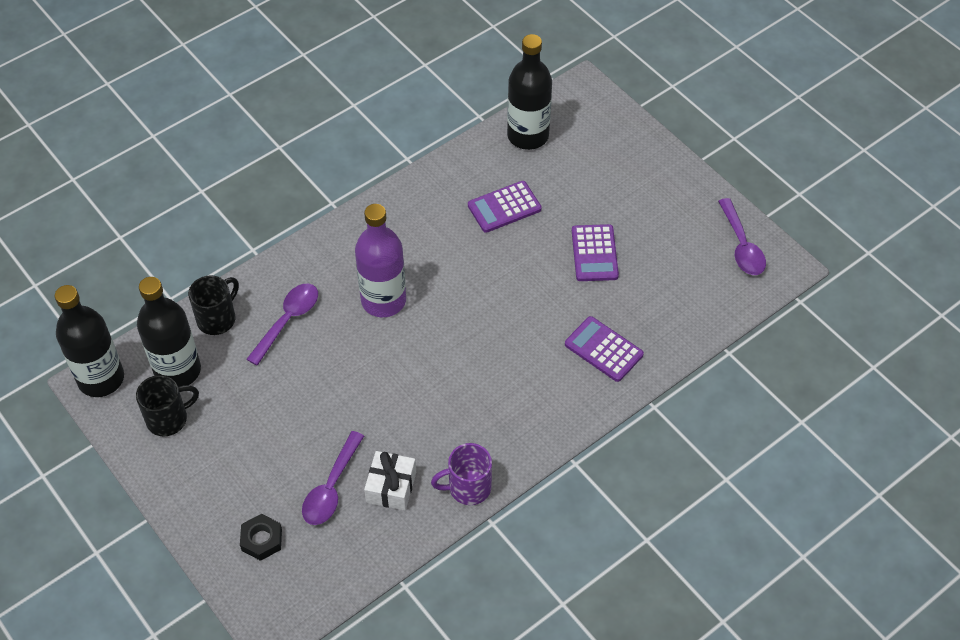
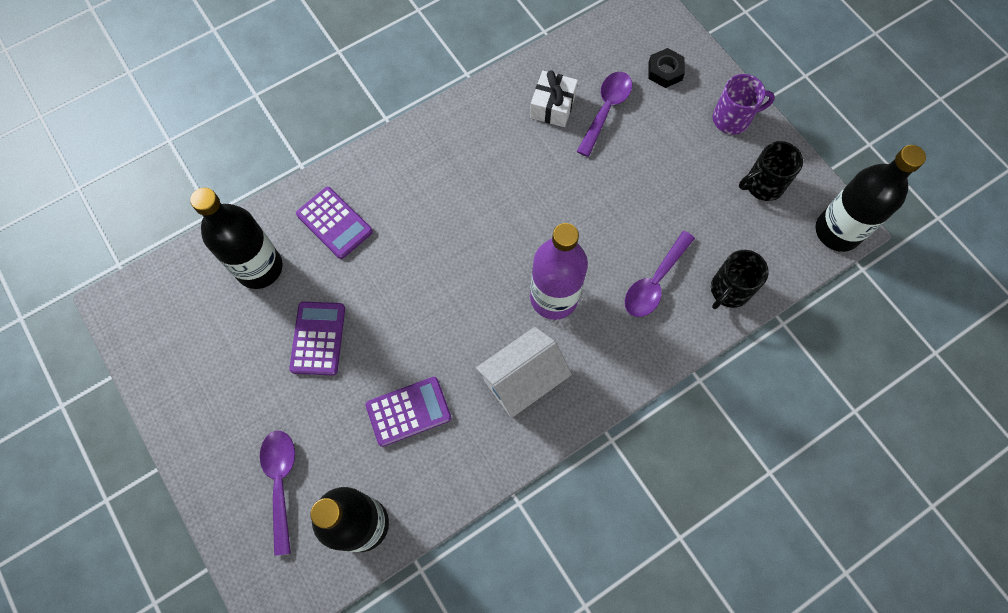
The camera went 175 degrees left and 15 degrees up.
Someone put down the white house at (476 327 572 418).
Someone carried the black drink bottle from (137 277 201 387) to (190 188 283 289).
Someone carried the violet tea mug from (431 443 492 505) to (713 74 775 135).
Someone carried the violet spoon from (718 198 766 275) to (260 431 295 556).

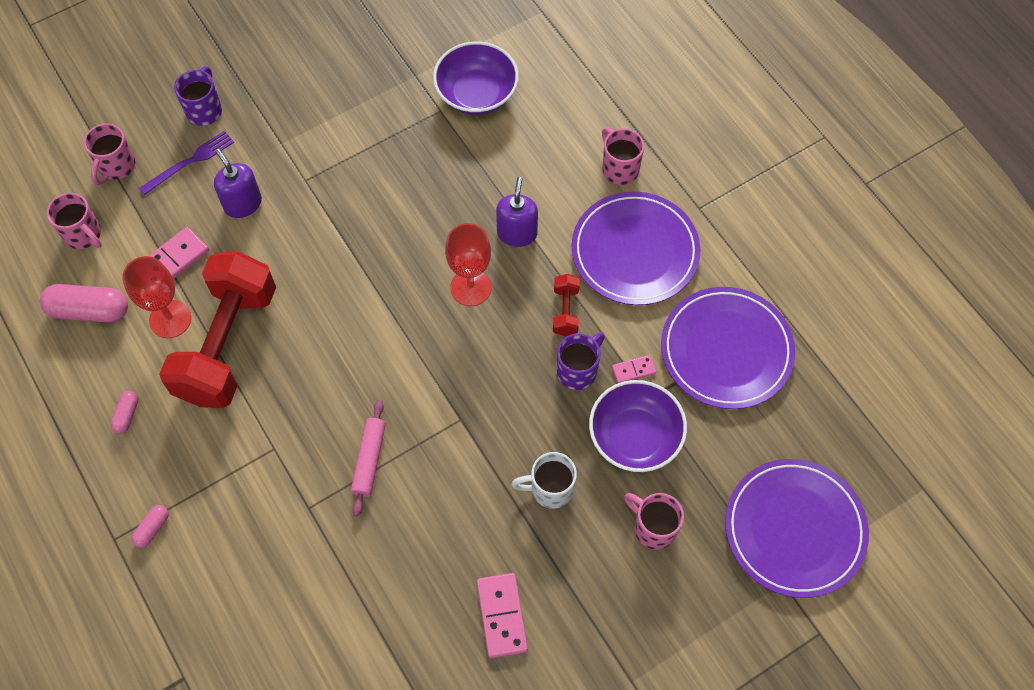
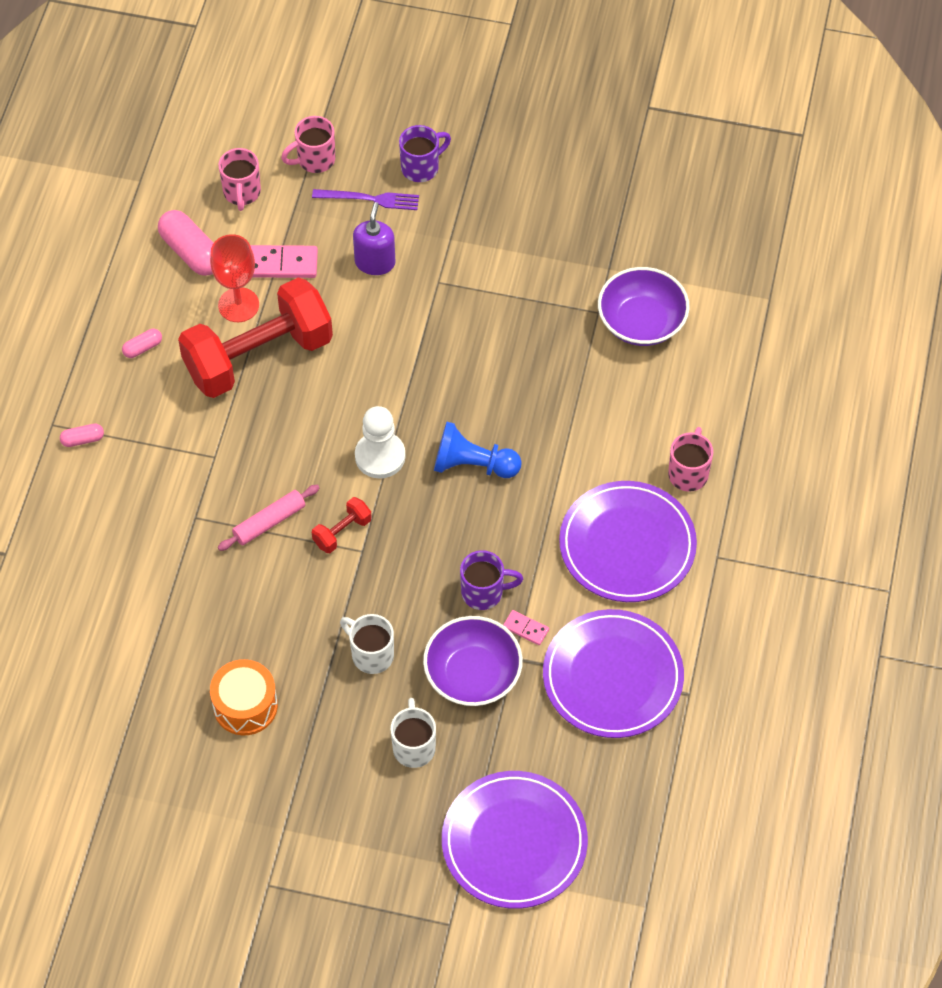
The camera went 45 degrees right and 5 degrees down.
Someone took away the violet soap dispenser at (496 177 538 247).
Someone put down the white pawn at (355 406 406 479).
Someone carried the crimson free weight from (553 274 580 336) to (312 497 372 553).
Someone swapped the crimson goblet at (445 223 491 306) for the royal blue pawn at (434 422 522 478).
Someone swapped the rose-pink domino piece at (477 573 528 658) for the orange drum at (210 659 278 735).
Someone repainted the rose-pink tea mug at (624 493 684 550), which became the white tea mug at (390 698 436 768).

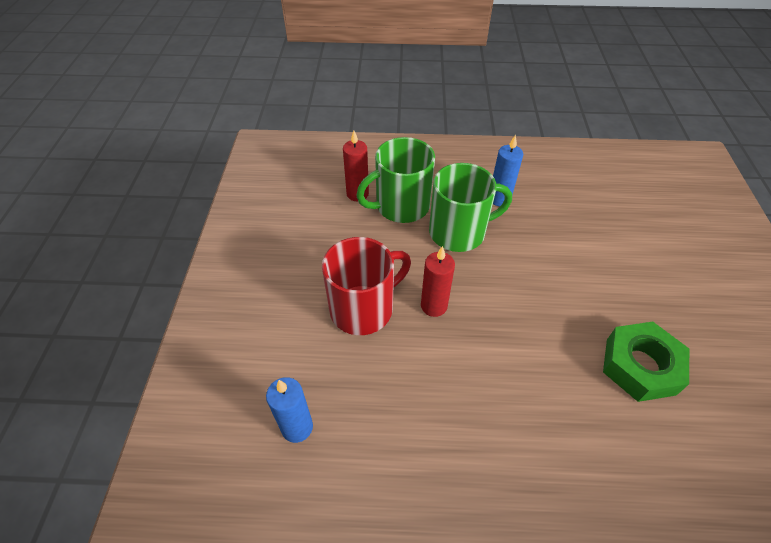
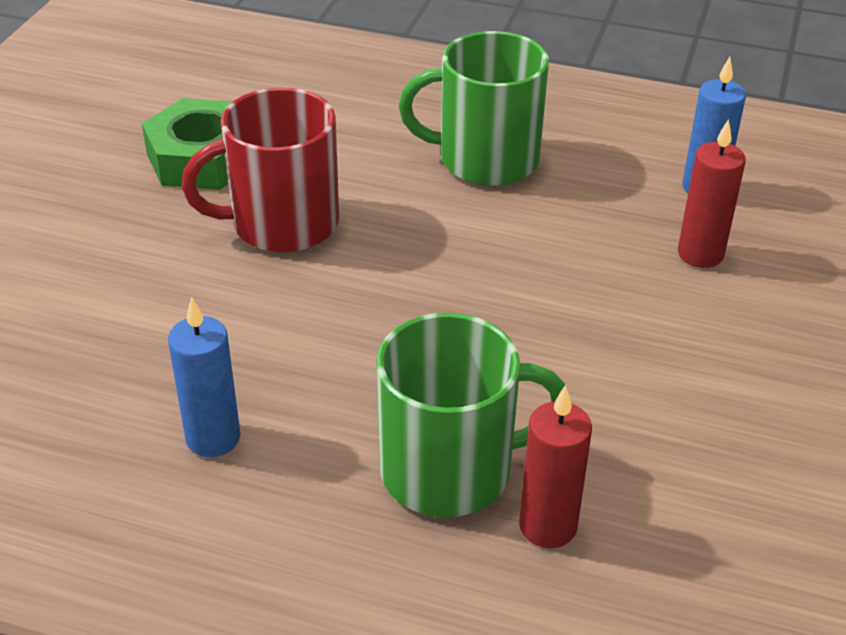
The camera went 165 degrees left and 10 degrees down.
Someone carried the crimson tea mug from (322 237 411 335) to (182 88 339 253).
Someone carried the crimson wax candle from (421 246 455 317) to (678 119 746 268).
Someone carried the green tea mug from (429 163 512 252) to (399 31 549 186).

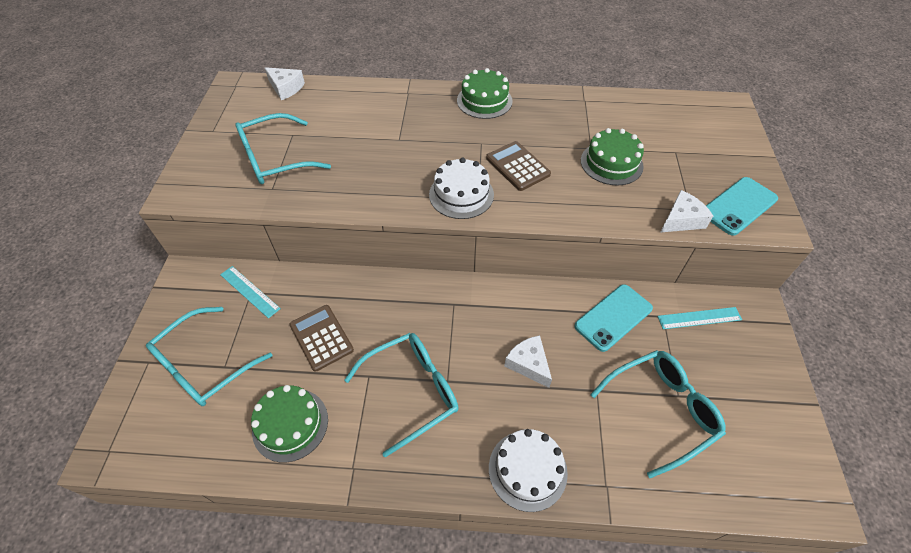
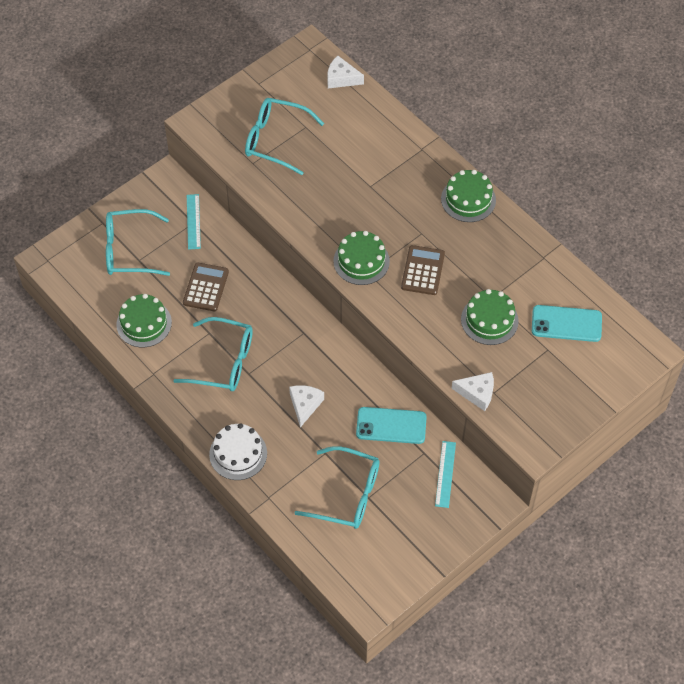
The camera went 45 degrees right and 5 degrees up.
Someone carried the teal smartphone from (706 177 778 236) to (532 305 602 342).
Someone repainted the white gateau at (429 158 494 219), which became the green gateau at (333 231 390 285).
Someone rotated the white cheese wedge at (265 67 305 100) by 120 degrees clockwise.
Someone rotated the teal ruler at (657 307 742 329) by 60 degrees clockwise.

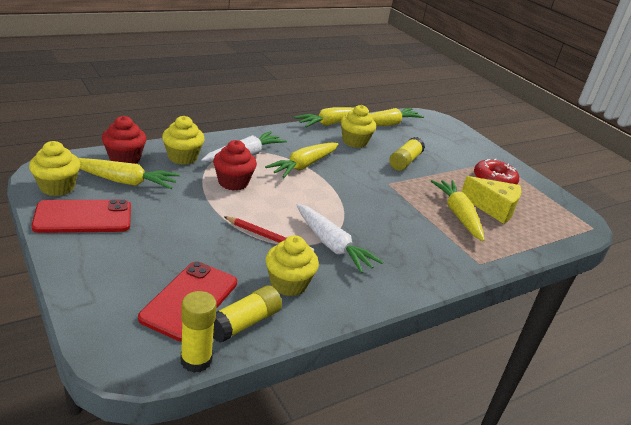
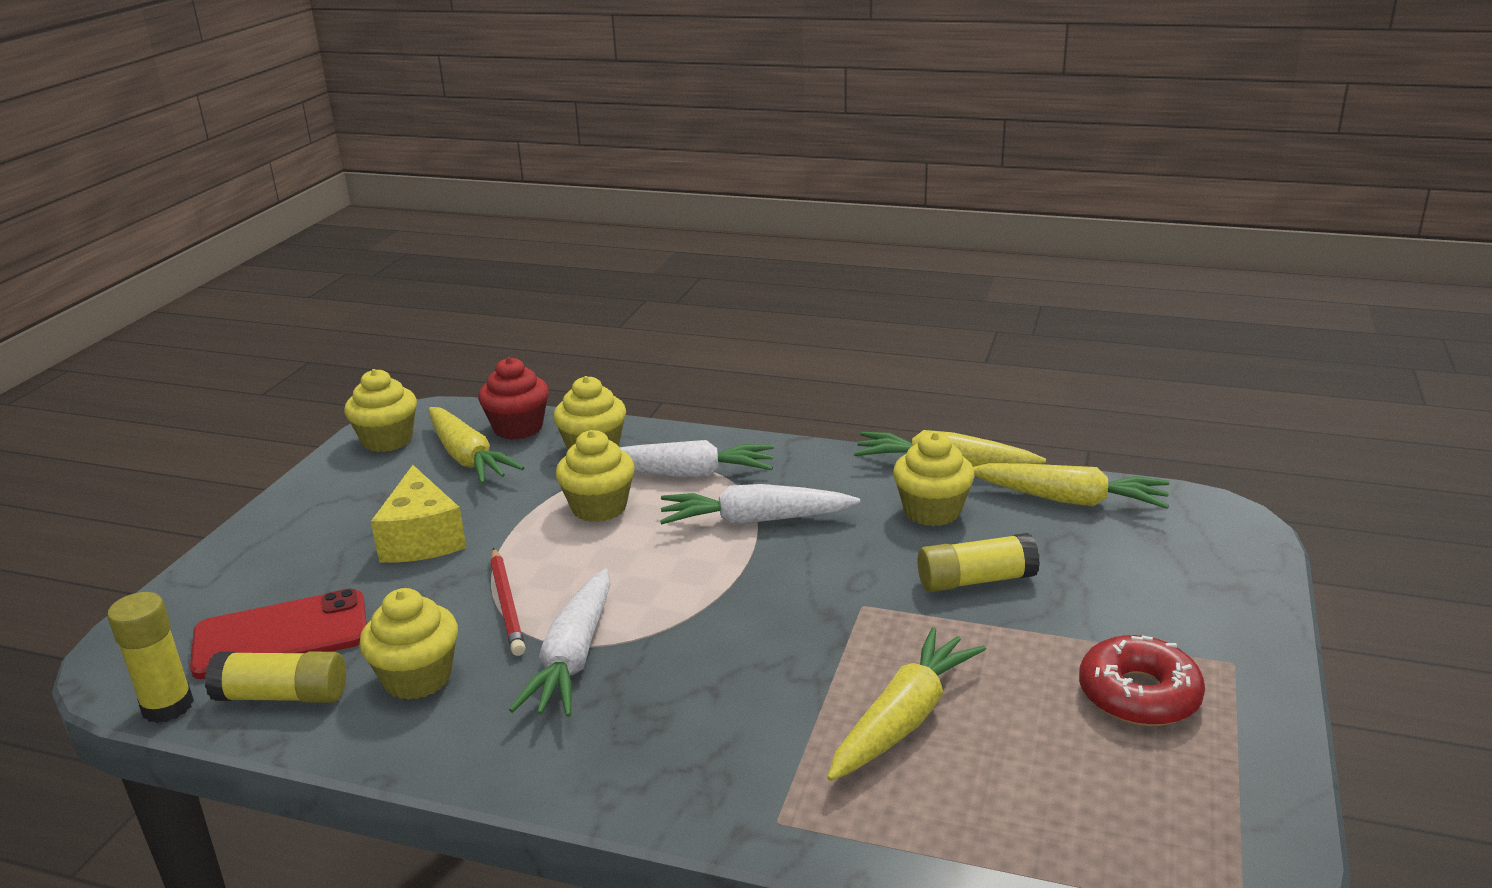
The camera went 55 degrees right and 5 degrees down.
Someone took away the crimson smartphone at (32 199 131 233).
Someone carried the golden cheese wedge from (461 176 521 224) to (371 465 467 562).
Someone repainted the crimson muffin at (213 140 257 190), which became the golden muffin at (556 430 635 522).
Someone repainted the golden toy carrot at (265 142 338 178), which became the white toy carrot at (660 484 860 525).

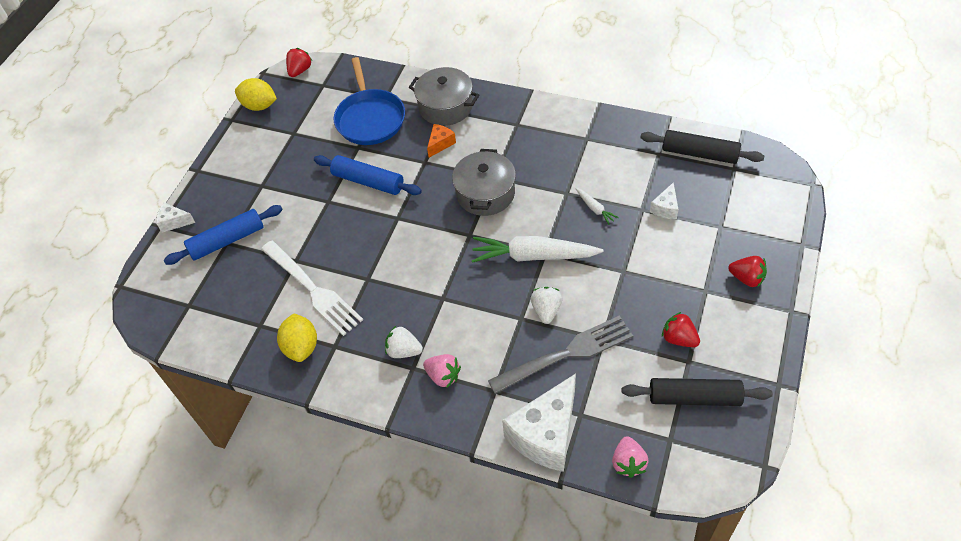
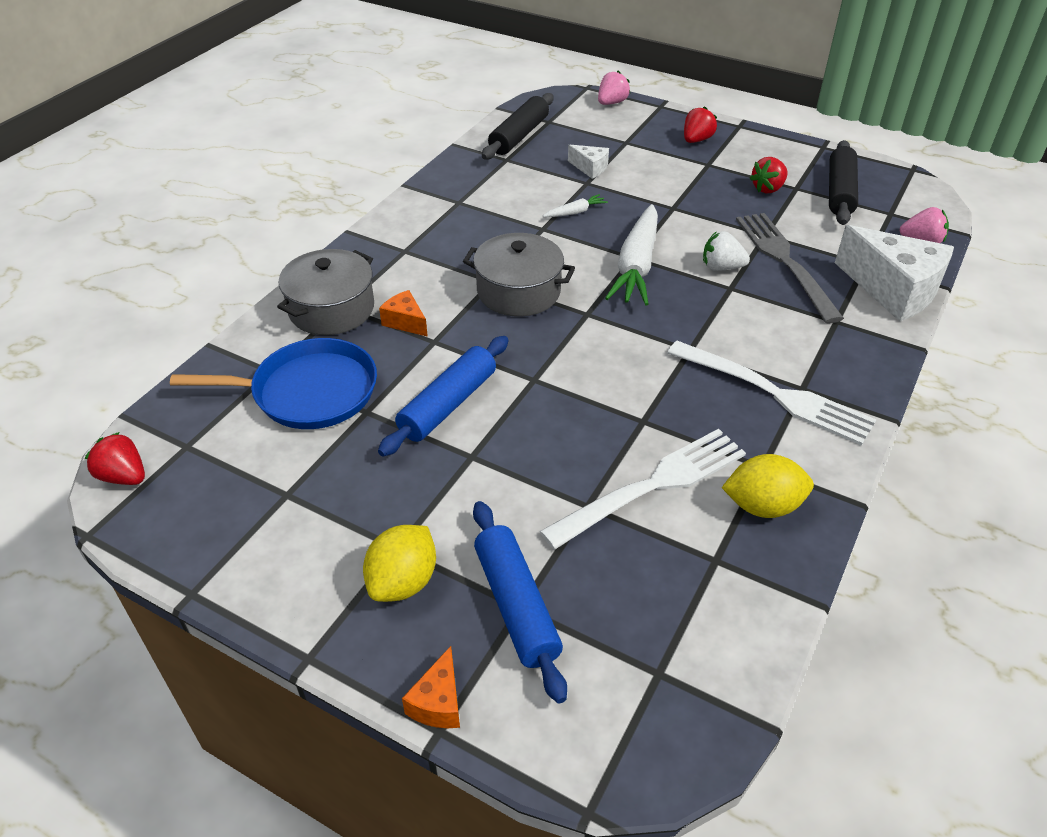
The camera went 85 degrees left and 10 degrees down.
Someone carried the golden toy lemon from (235 78 277 111) to (363 525 436 602).
Someone carried the rose-pink berry from (423 354 461 387) to (598 71 631 105).
Someone swapped the white berry at (385 326 423 358) for the white fork at (667 341 876 446).
Someone repainted the white cheese wedge at (156 203 195 233), which became the orange cheese wedge at (402 646 460 728).

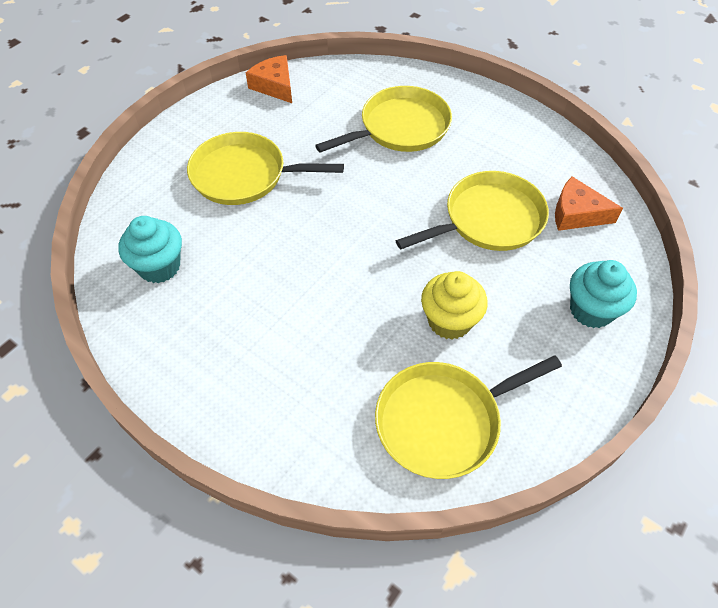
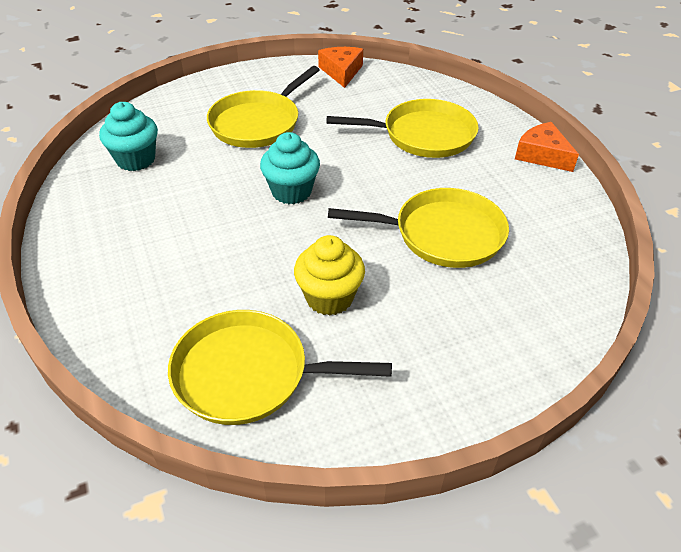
The camera went 30 degrees right and 10 degrees down.
Someone carried the orange cheese wedge from (555 176 623 231) to (515 122 579 172).
Someone carried the teal muffin from (570 260 637 328) to (260 132 320 204).
Someone rotated the golden skillet at (187 132 344 205) by 90 degrees counterclockwise.

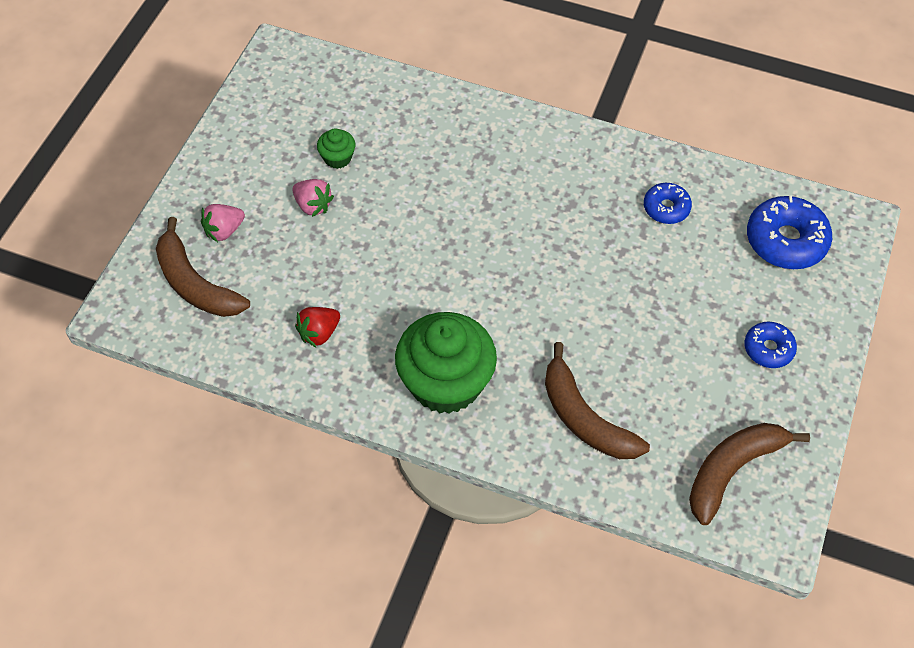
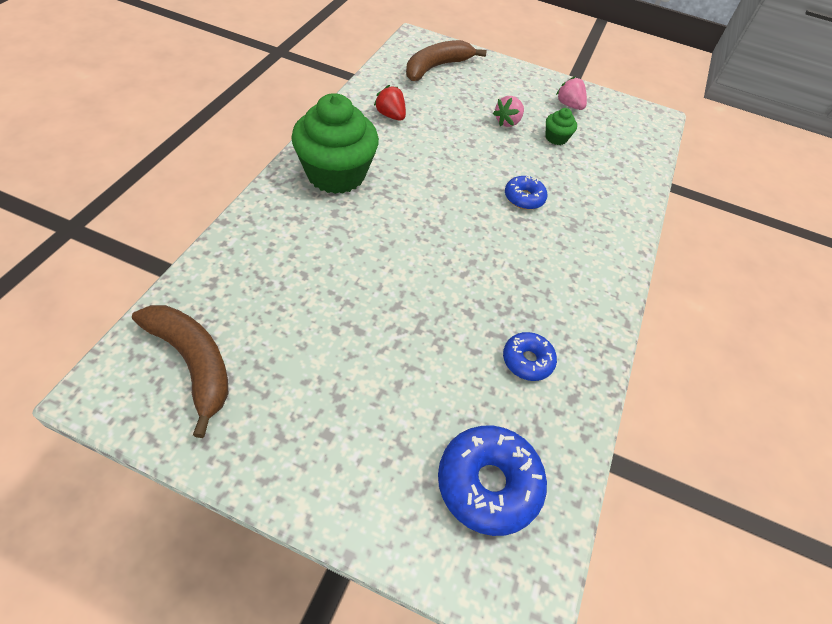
The camera went 85 degrees right and 5 degrees down.
Someone took away the dark brown banana fruit at (545 342 650 459).
Someone carried the rose-pink berry from (201 204 245 242) to (556 76 587 110).
Someone carried the royal blue glazed donut from (745 322 797 368) to (505 176 547 210).

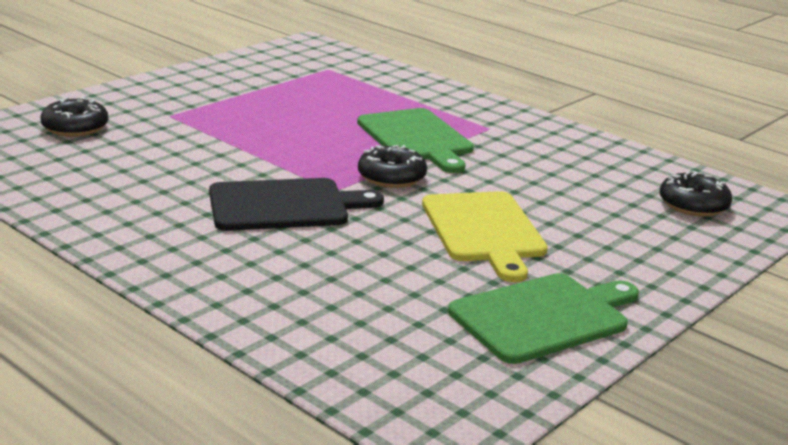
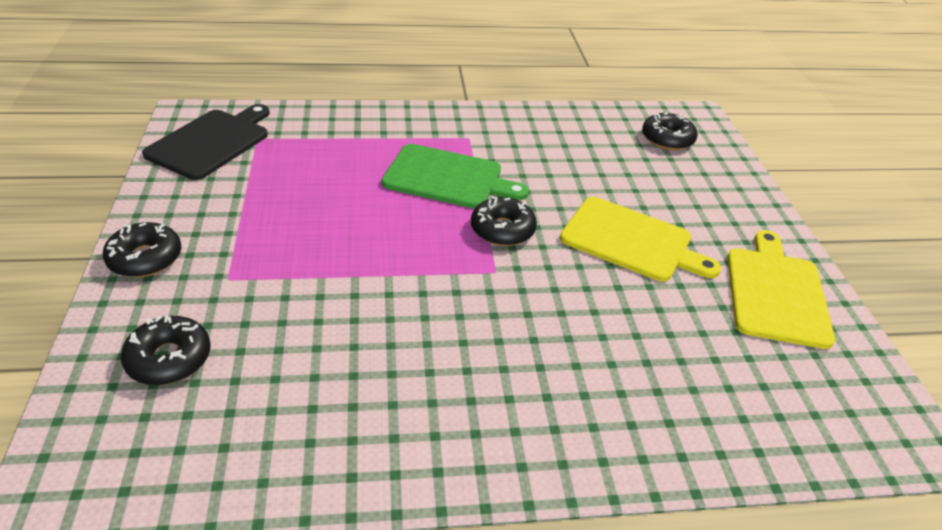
The camera went 50 degrees left and 15 degrees up.
Someone put down the black glazed donut at (103 222 181 277).
Someone carried the black chopping board from (209 178 384 231) to (142 104 270 180).
Someone repainted the green chopping board at (448 273 639 364), which became the golden chopping board at (727 230 835 349).

